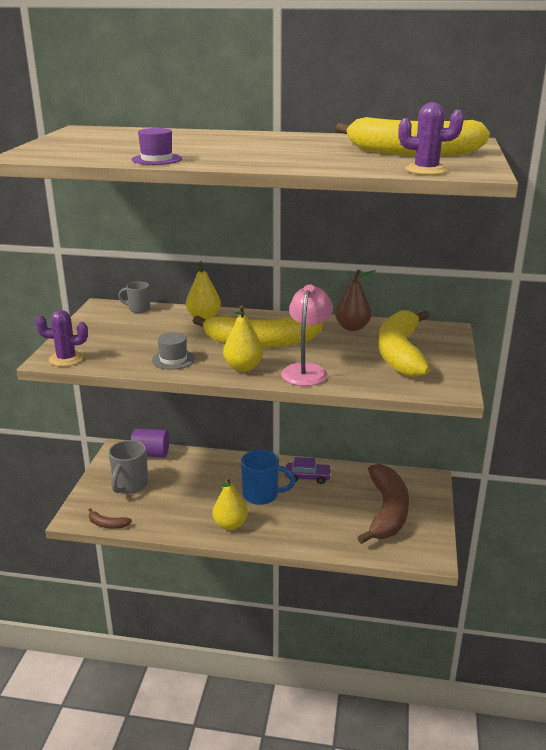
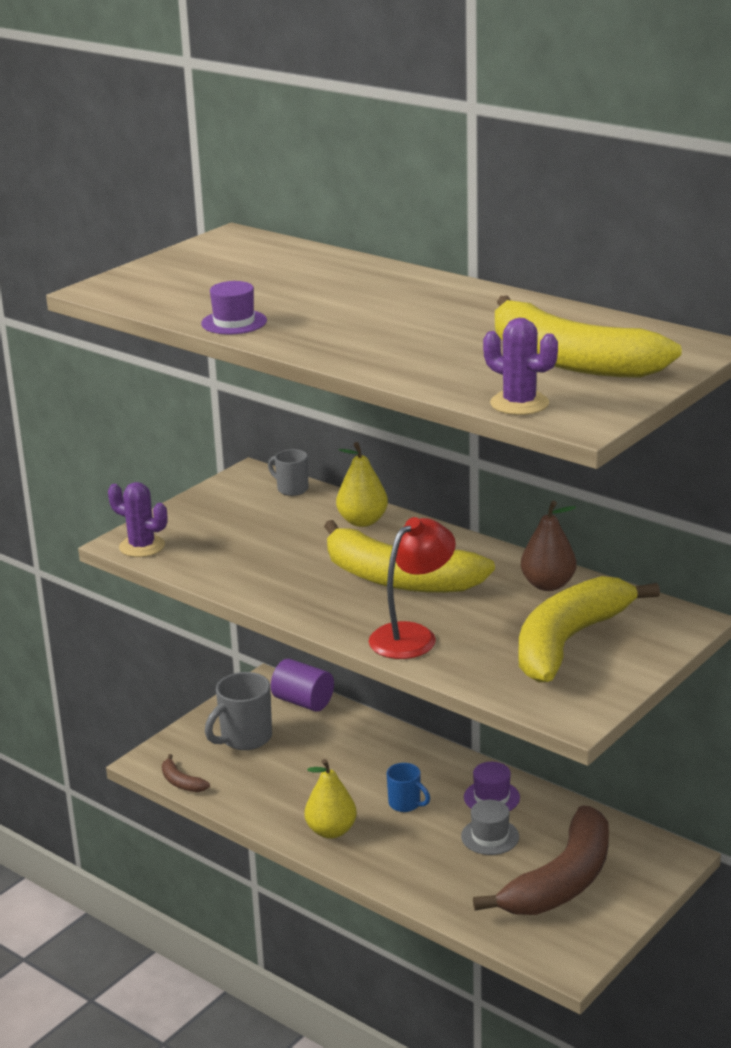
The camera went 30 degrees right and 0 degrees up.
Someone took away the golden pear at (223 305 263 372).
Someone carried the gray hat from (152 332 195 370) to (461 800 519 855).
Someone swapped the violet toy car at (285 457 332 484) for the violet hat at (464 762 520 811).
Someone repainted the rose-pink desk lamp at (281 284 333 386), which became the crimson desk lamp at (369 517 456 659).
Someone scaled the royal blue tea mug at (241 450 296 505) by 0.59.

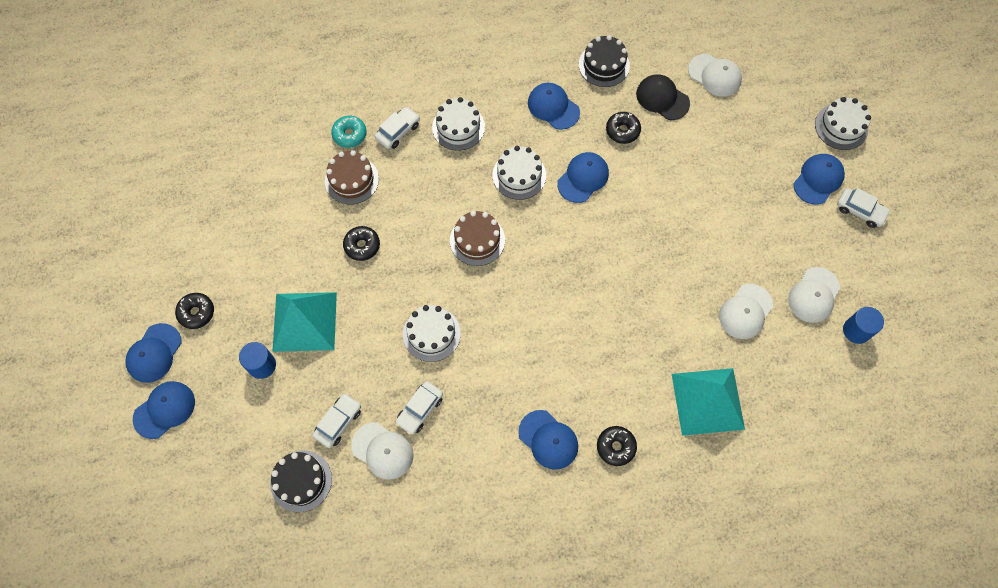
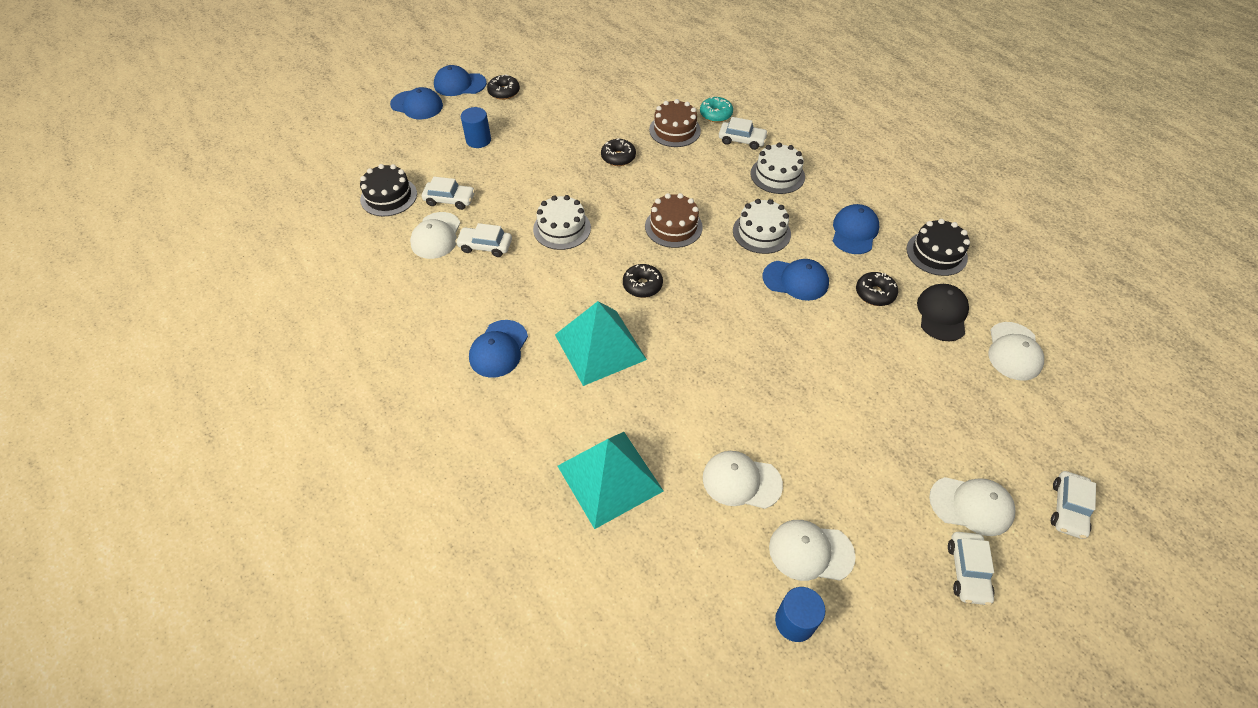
The camera went 65 degrees right and 15 degrees down.
Someone carried the teal pyramid from (272 292 337 352) to (555 301 647 386).
Someone carried the black glazed donut from (597 426 637 466) to (623 264 663 298).
Someone swapped the white gateau at (815 97 871 150) for the white toy car at (1051 471 1096 539).
Someone repainted the royal blue peaked cap at (793 154 845 205), which became the white peaked cap at (929 477 1015 536).

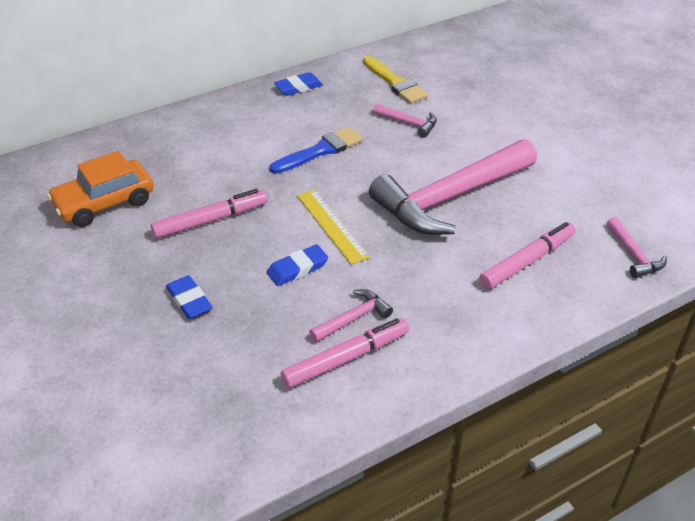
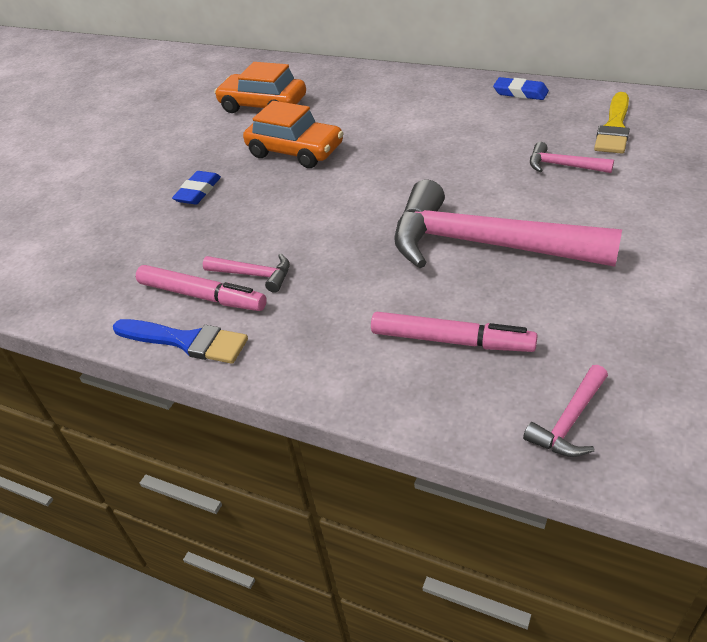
The camera went 60 degrees right and 0 degrees up.
Someone took away the royal blue gum eraser at (267 244 328 286).
Someone took away the golden ruler at (297 189 370 265).
Someone carried the royal blue paint brush from (270 127 363 174) to (113 319 248 364).
Someone swapped the rose-pink marker at (151 189 267 239) for the orange toy car at (243 101 344 168).
Someone rotated the rose-pink carpenter's hammer at (373 103 437 138) by 120 degrees clockwise.

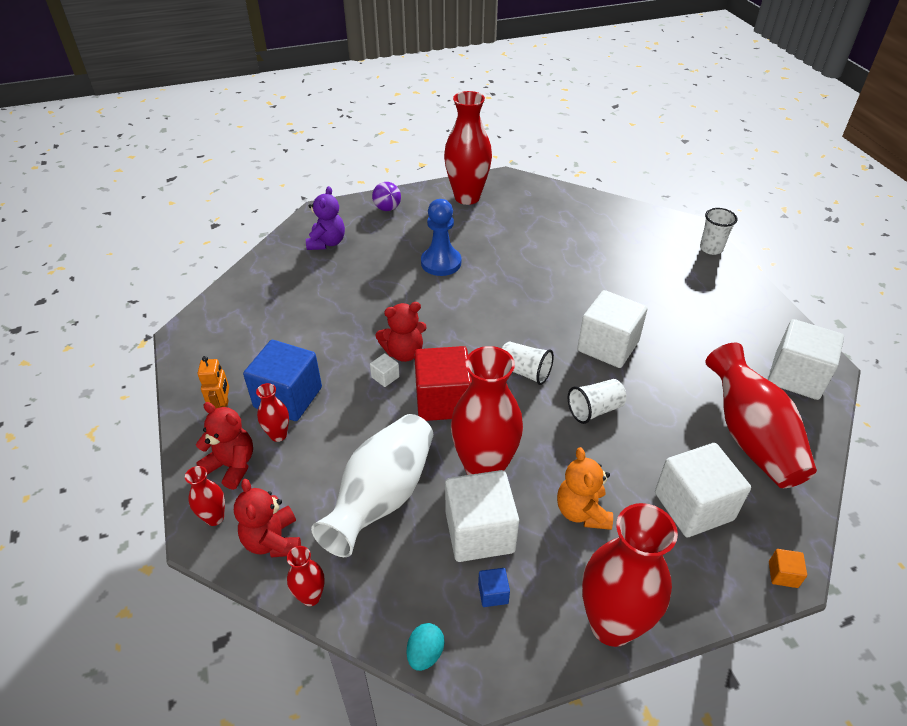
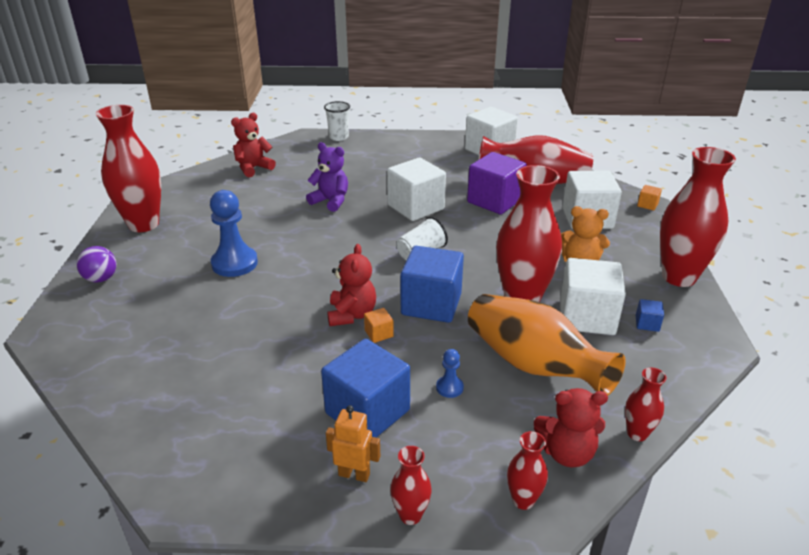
The camera went 70 degrees left and 10 degrees down.
Someone took away the teal toy egg at (407 623 444 671).
Someone took away the white tumbler at (568 379 627 424).
Someone put down the royal blue pawn at (436 349 464 398).
Someone put down the violet solid cube at (467 152 527 214).
Someone carried the crimson stuffed bear from (196 402 253 490) to (231 113 276 177).
Someone carried the crimson vase from (256 383 289 442) to (390 446 432 525).
Someone carried the violet stuffed bear from (306 186 345 250) to (306 142 348 212).
Someone repainted the white vase at (311 414 433 557), which became the orange vase at (468 294 626 395).
Someone repainted the white solid cube at (370 353 400 387), which became the orange solid cube at (364 308 394 343).
Someone repainted the crimson solid cube at (414 346 472 421), which became the royal blue solid cube at (400 246 464 323).

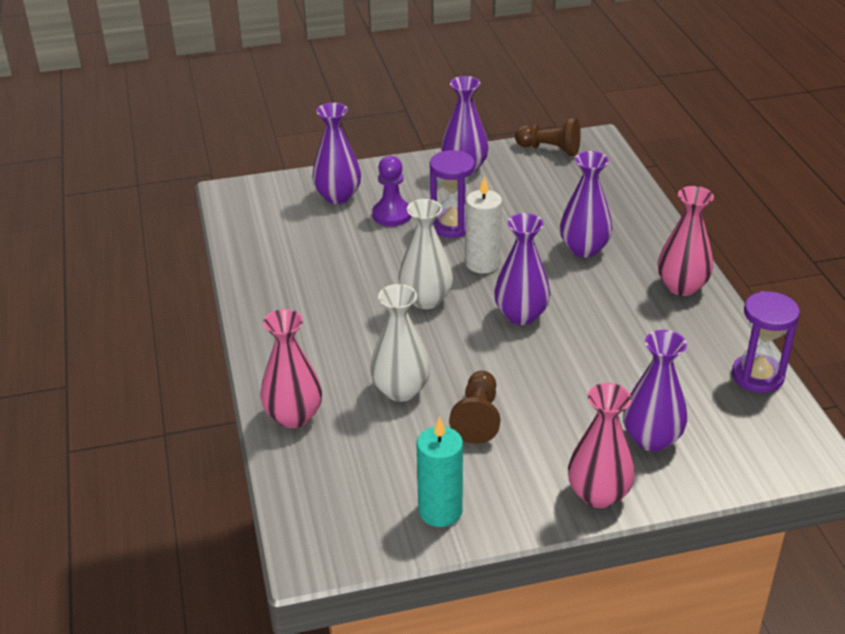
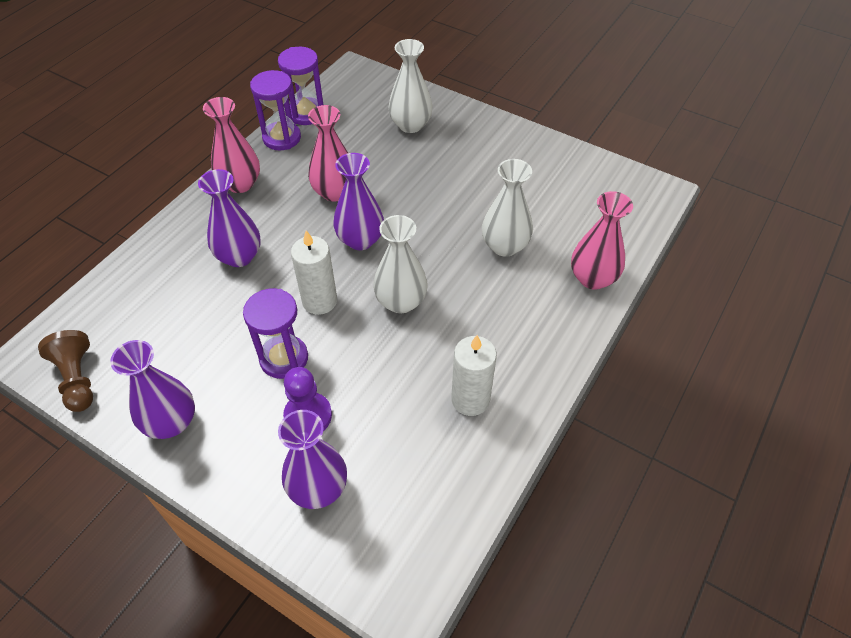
The camera went 135 degrees left and 15 degrees up.
Someone took away the teal wax candle at (417 416 463 527).
Someone took away the dark brown pawn at (449 371 500 444).
Someone put down the violet sand timer at (250 70 301 150).
Someone put down the white wax candle at (451 335 497 416).
Someone carried the rose-pink vase from (568 383 635 508) to (308 105 348 202).
Someone repainted the violet vase at (623 330 687 452), which became the white vase at (388 39 433 133).

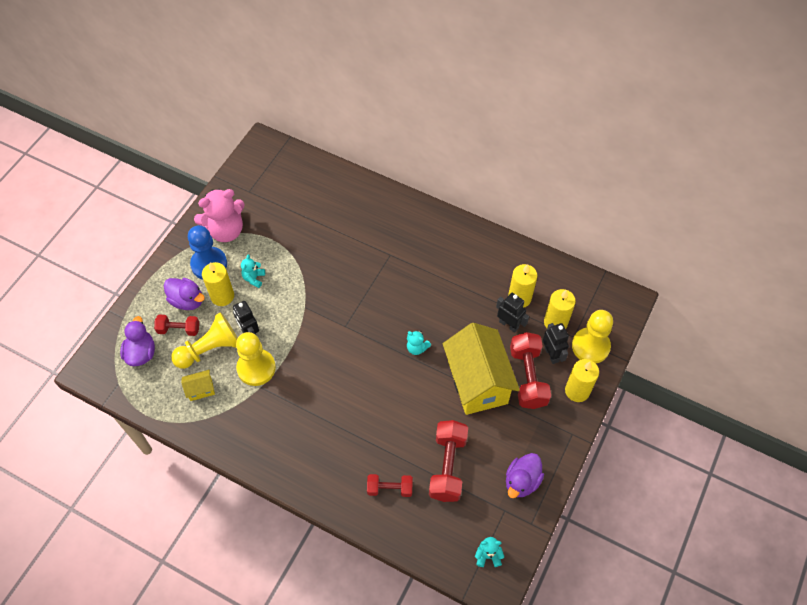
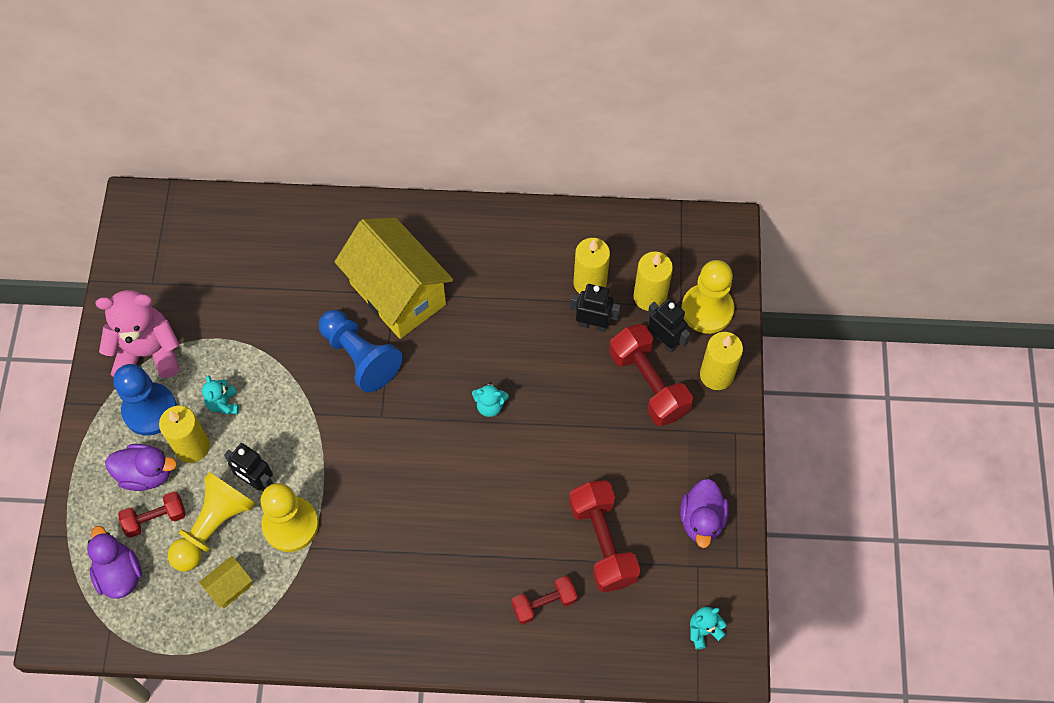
The camera went 25 degrees left and 5 degrees up.
Someone put down the royal blue pawn at (319 310 402 392).
Someone carried the golden house from (443 323 520 415) to (335 218 453 339).
Someone rotated the rose-pink stuffed bear at (194 189 245 242) by 135 degrees counterclockwise.

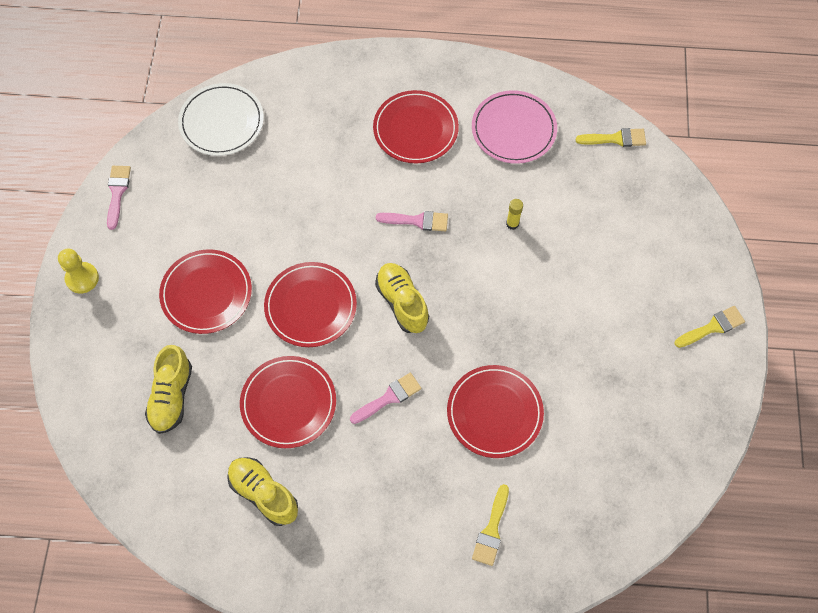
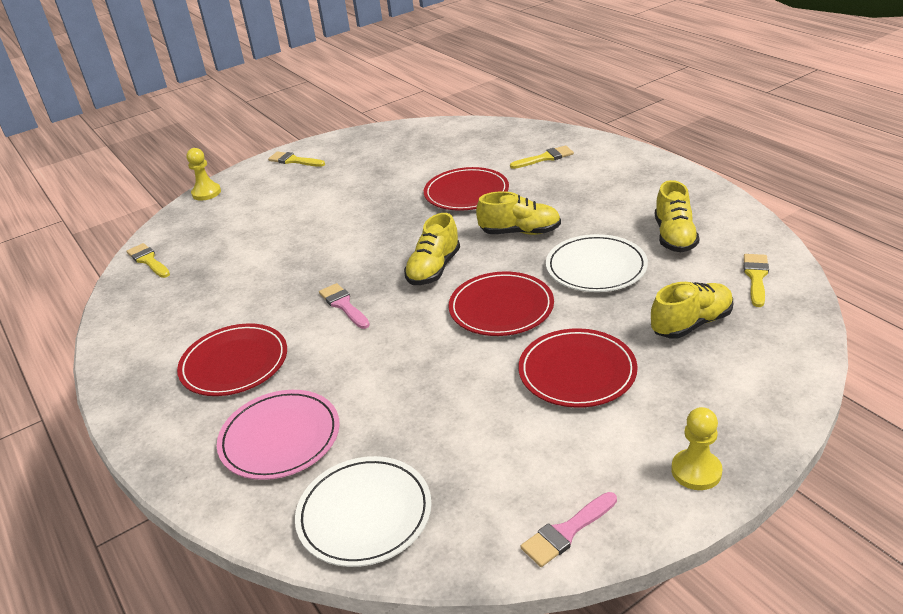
The camera went 125 degrees left and 30 degrees down.
Someone took away the golden glue at (506 199 523 230).
Someone put down the golden pawn at (186 148 221 200).
Someone put down the golden paint brush at (743 254 769 307).
Someone carried the rose-pink dinner plate from (472 90 557 164) to (217 390 340 480).
Someone swapped the rose-pink paint brush at (350 373 421 424) for the golden lace-up shoe at (476 191 561 235).
Someone repainted the crimson dinner plate at (240 356 336 448), which became the white dinner plate at (546 234 648 292).

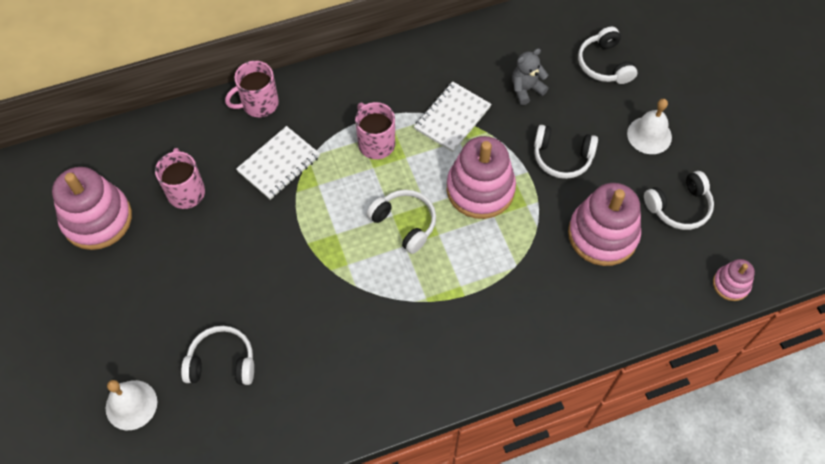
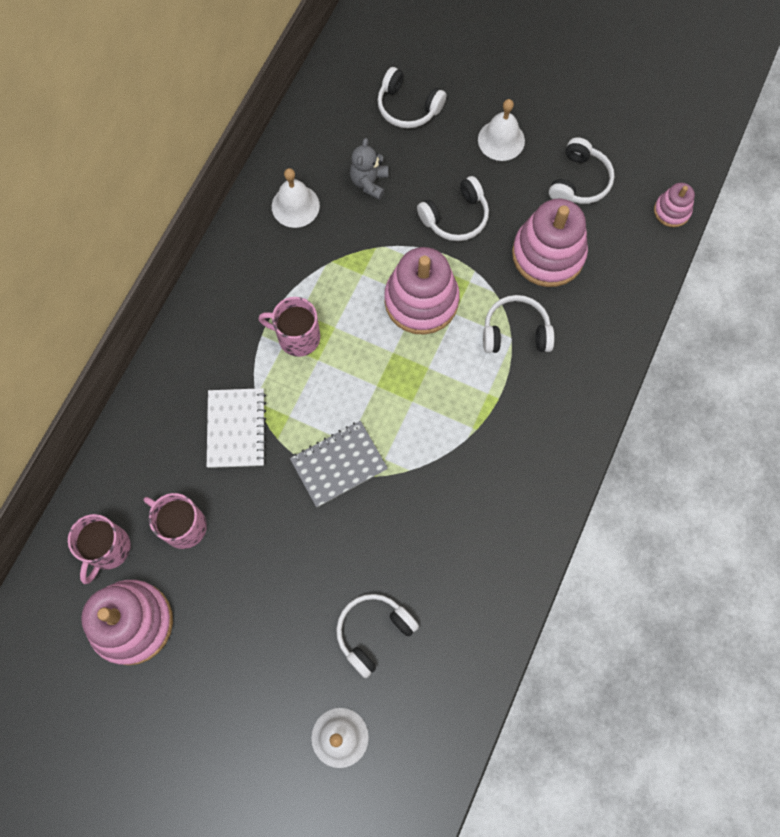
The camera went 45 degrees left and 10 degrees up.
Someone took away the white notepad at (414 82 491 152).
Someone put down the white hand bell at (272 168 320 228).
Someone put down the gray notepad at (290 421 388 507).
Someone carried the rose-pink tea mug from (225 61 279 117) to (68 514 131 584).
Someone carried the white headset from (367 190 436 254) to (483 295 554 353).

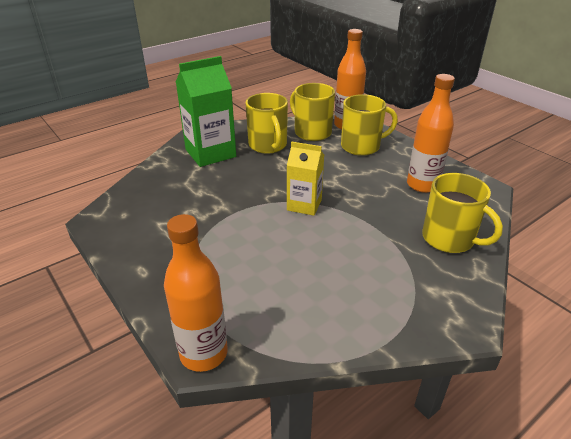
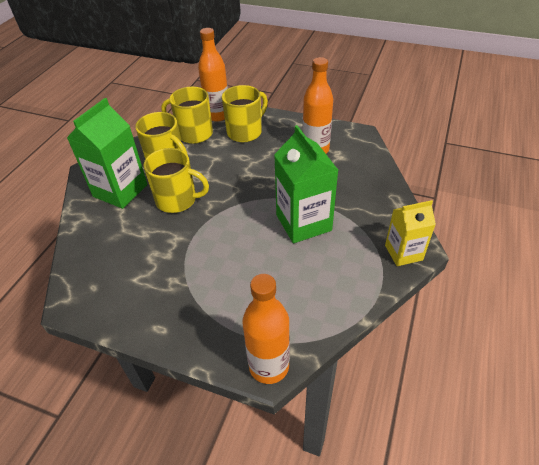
The camera went 30 degrees left and 10 degrees up.
Someone put down the green carton at (274 125 338 243).
Someone carried the golden carton from (287 142 324 216) to (385 200 436 266).
Someone carried the golden tea mug from (422 173 503 253) to (143 148 209 213).

